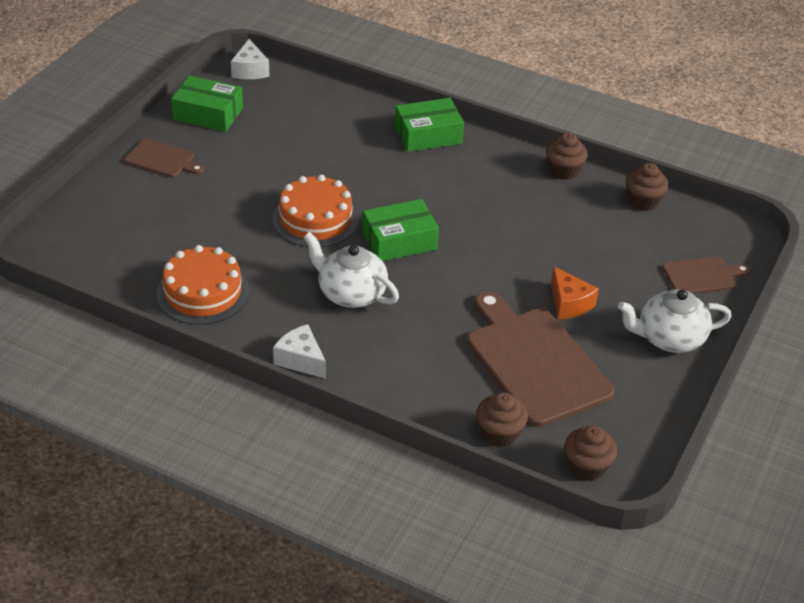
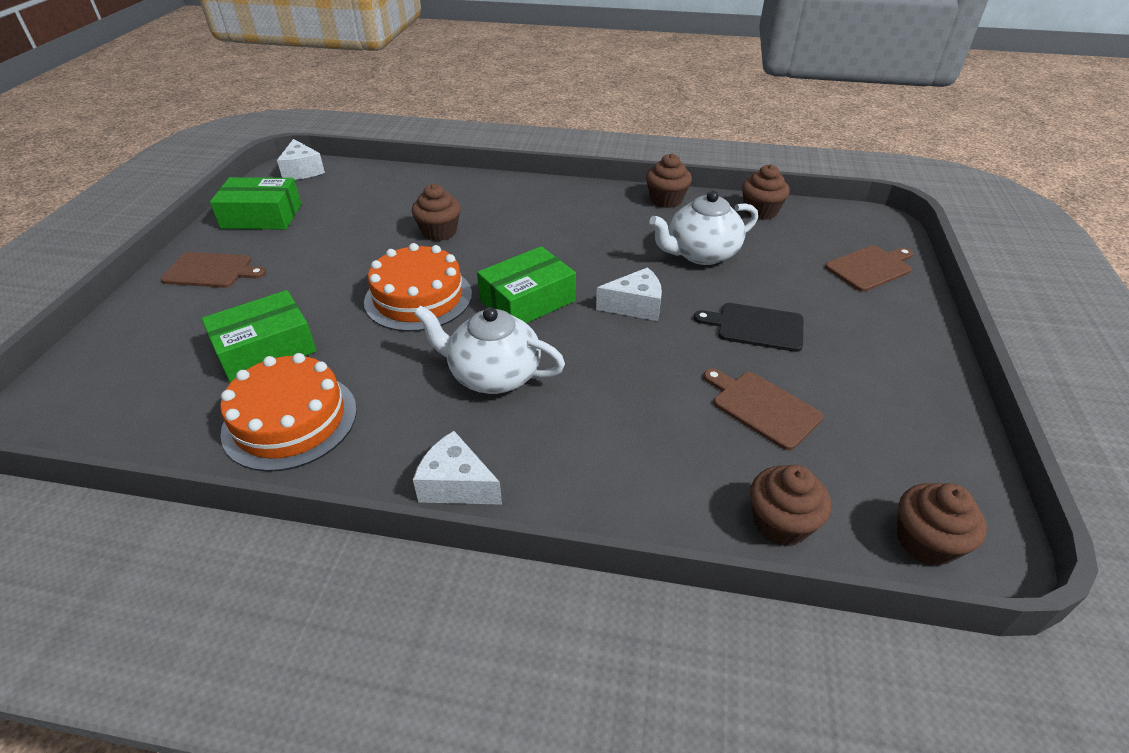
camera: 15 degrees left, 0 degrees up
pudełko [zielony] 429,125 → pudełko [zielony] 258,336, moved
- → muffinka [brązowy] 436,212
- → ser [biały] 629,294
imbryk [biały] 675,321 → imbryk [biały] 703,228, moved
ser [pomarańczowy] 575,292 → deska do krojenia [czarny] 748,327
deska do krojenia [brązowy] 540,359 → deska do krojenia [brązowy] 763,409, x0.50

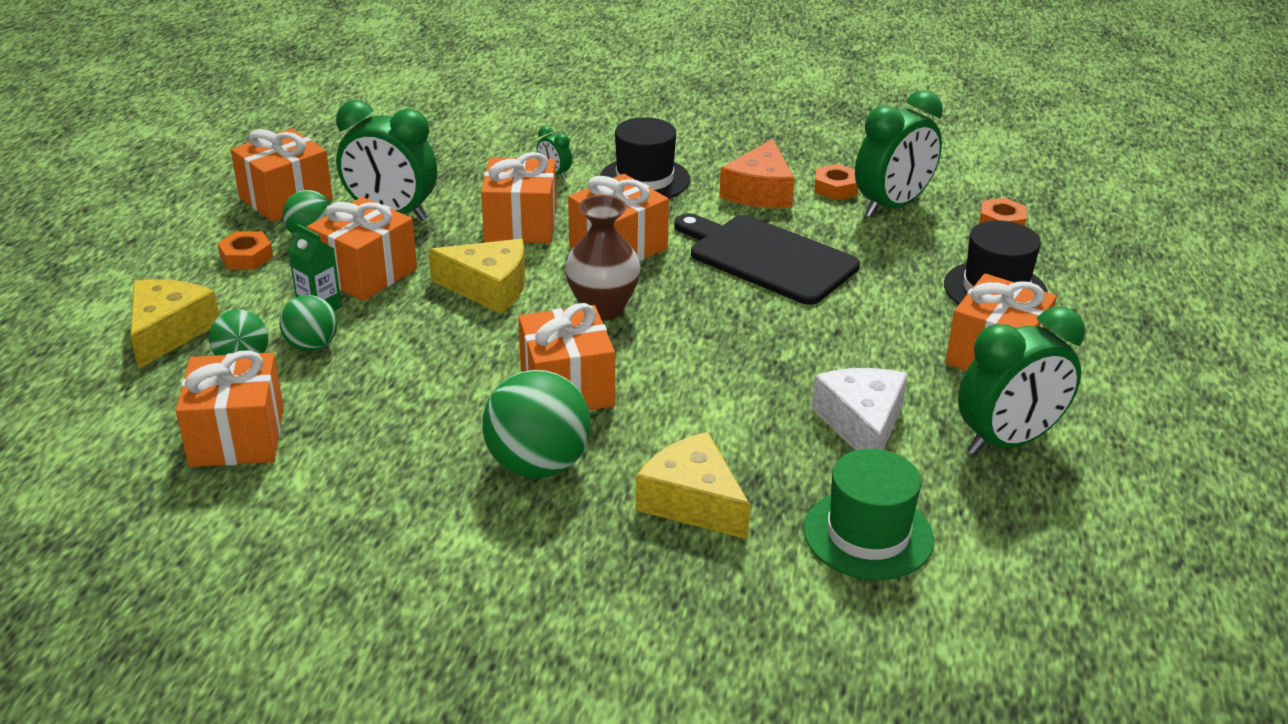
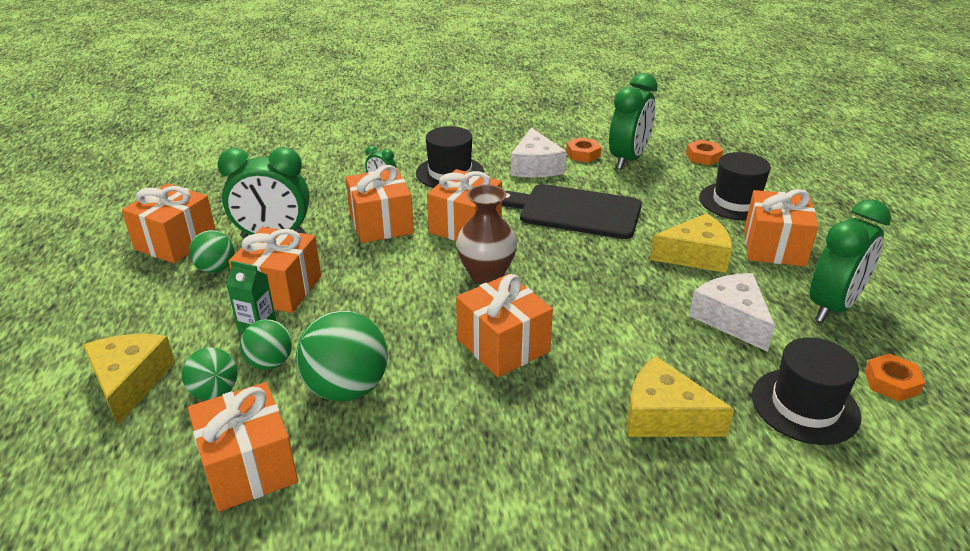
camera: 20 degrees left, 0 degrees up
piłka [zielony] 536,424 → piłka [zielony] 342,356, moved
ser [pomarańczowy] 757,173 → ser [biały] 538,152
ser [żółty] 476,276 → ser [żółty] 691,243, moved
kapelusz [zielony] 868,514 → kapelusz [czarny] 806,391
nakrętka [pomarańczowy] 245,250 → nakrętka [pomarańczowy] 894,377, moved

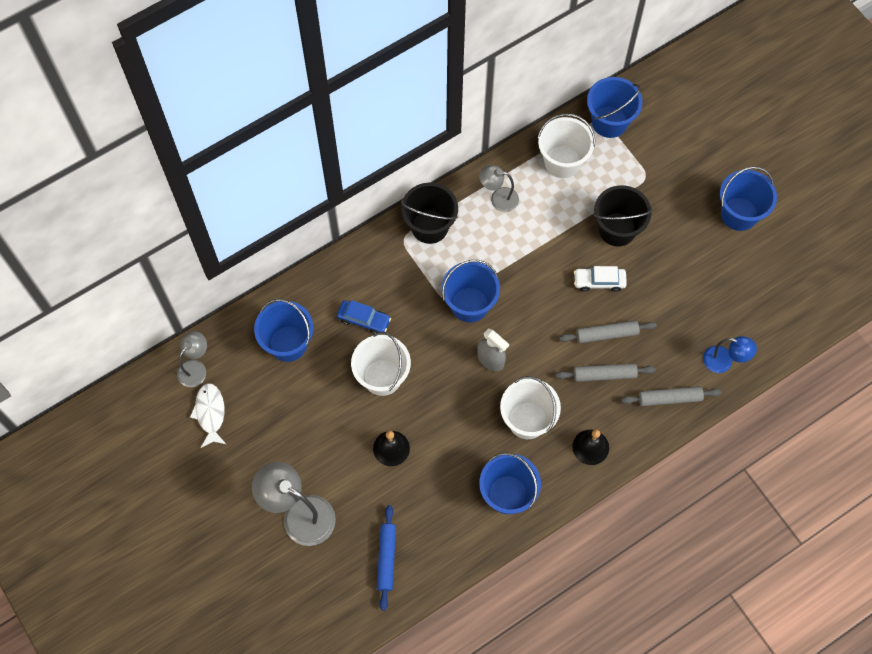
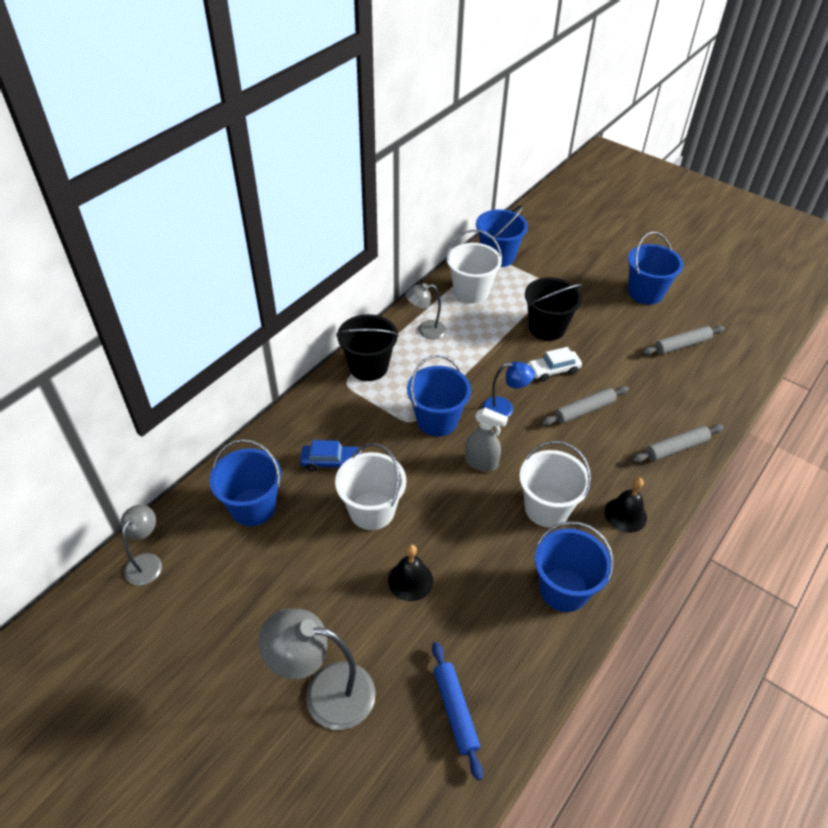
camera: 20 degrees left, 20 degrees down
lampka [niebieski] 730,354 → lampka [niebieski] 508,389, moved
wałek do ciasta [szary] 605,372 → wałek do ciasta [szary] 683,340, moved
ryba [biały] 208,415 → -

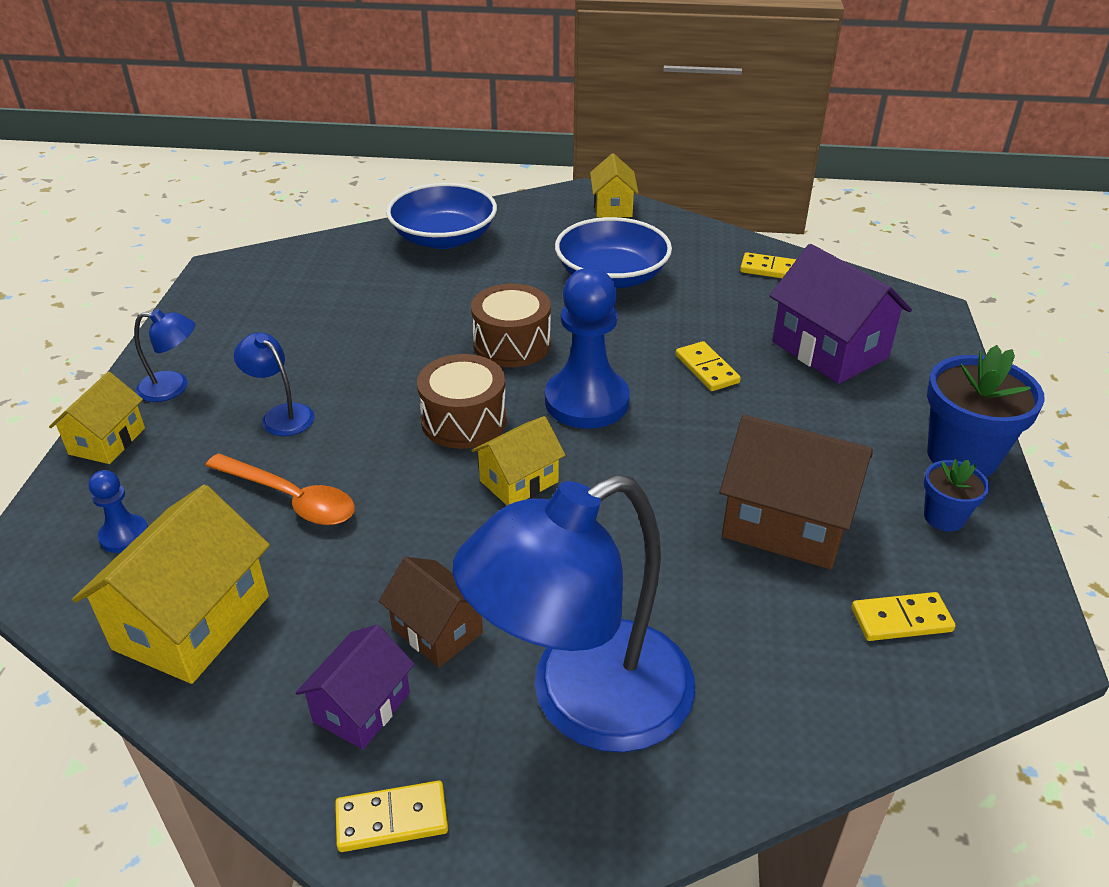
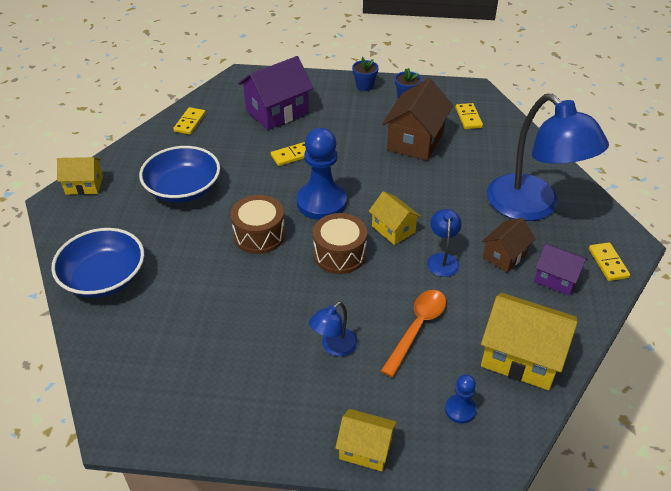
camera: 90 degrees left, 5 degrees up
doniczka [niebieski] 986,411 → doniczka [niebieski] 365,74, x0.54
lampka [niebieski] 164,355 → lampka [niebieski] 444,243, moved

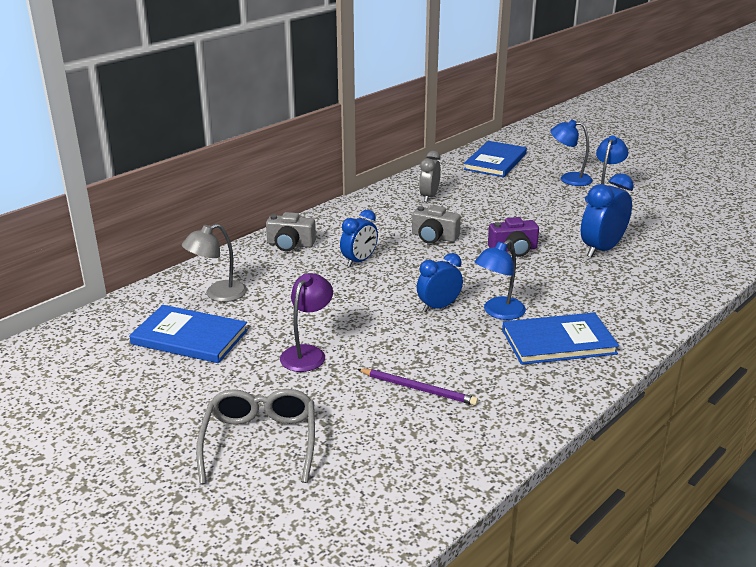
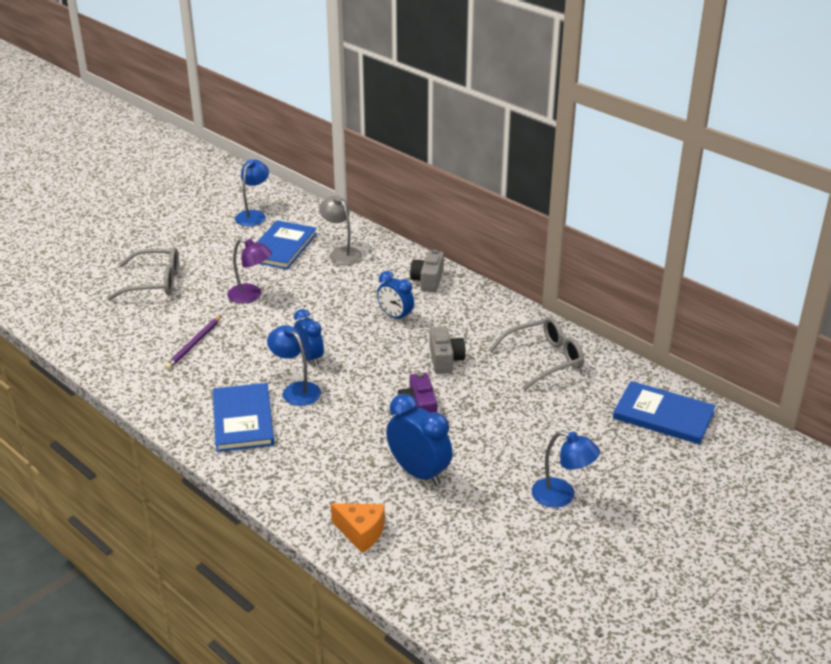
camera: 90 degrees right, 5 degrees up
lampka [niebieski] 572,152 → lampka [niebieski] 252,192, moved
- → ser [pomarańczowy] 358,528
aparat fotograficzny [szary] 436,224 → aparat fotograficzny [szary] 447,350, 150 degrees clockwise
budzik [szary] 430,176 → okulary [szary] 536,354

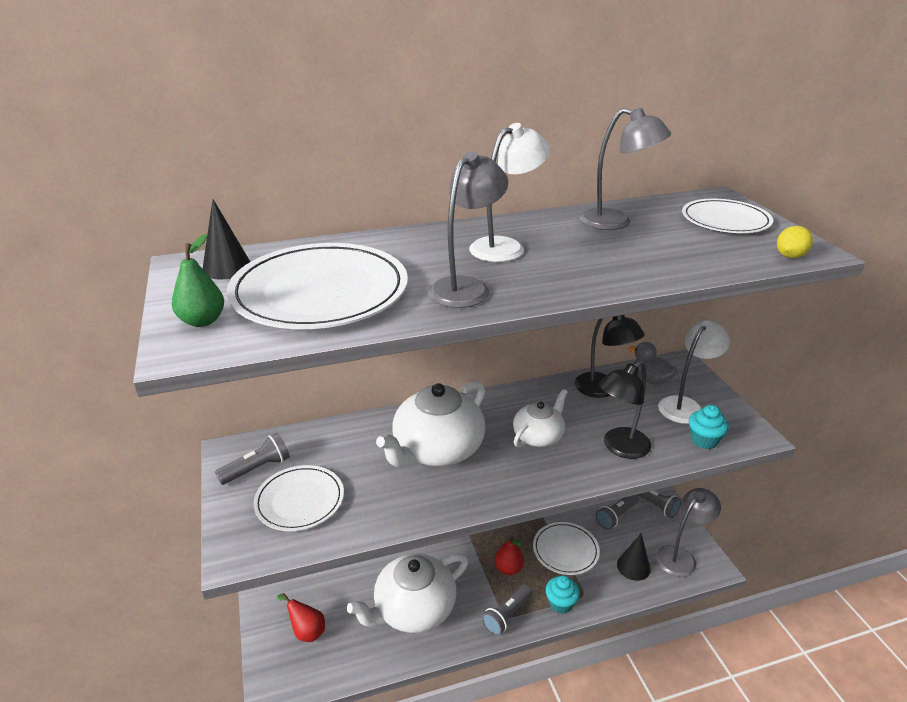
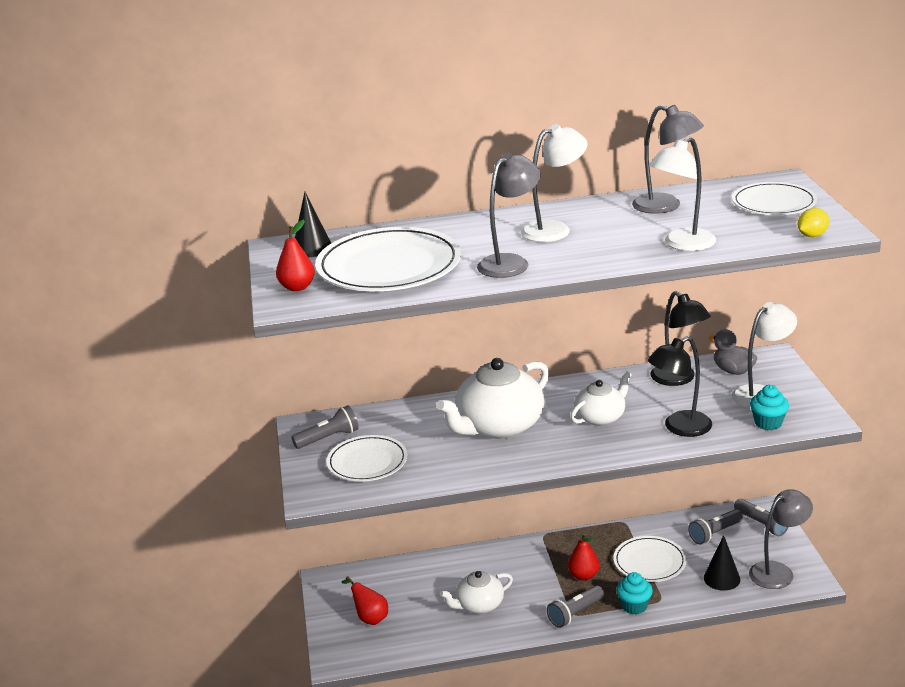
camera: 10 degrees right, 5 degrees down
gruszka [zielony] 198,280 → gruszka [czerwony] 295,255
imbryk [biały] 407,593 → imbryk [biały] 476,592, x0.57
- → lampka [biały] 682,194

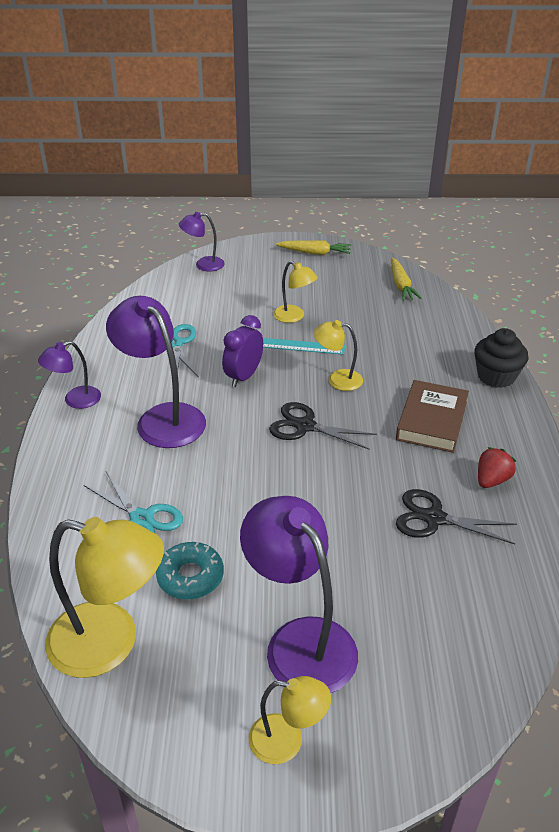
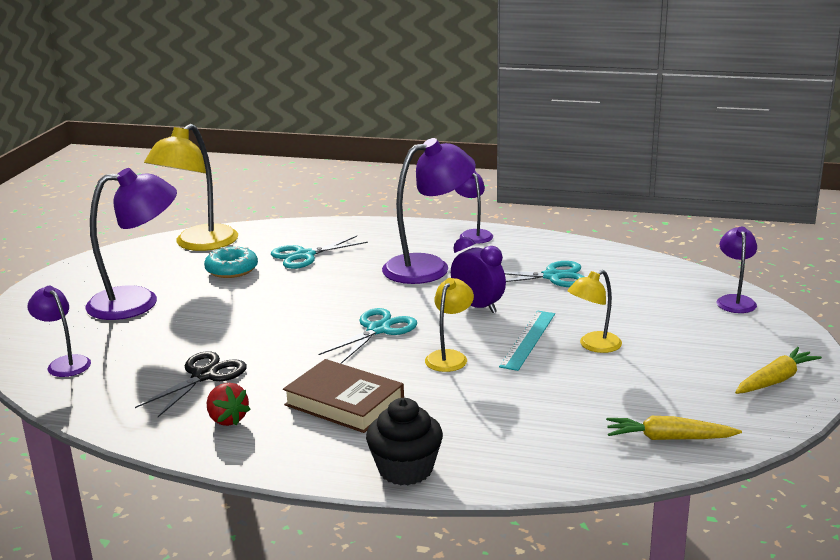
camera: 105 degrees right, 15 degrees down
- → lampka [fioletowy] 59,331
nożyczki [czarny] 323,426 → nożyczki [turkusowy] 368,336
marchewka [żółty] 313,247 → marchewka [żółty] 778,370, 150 degrees counterclockwise
lampka [żółty] 289,720 → -

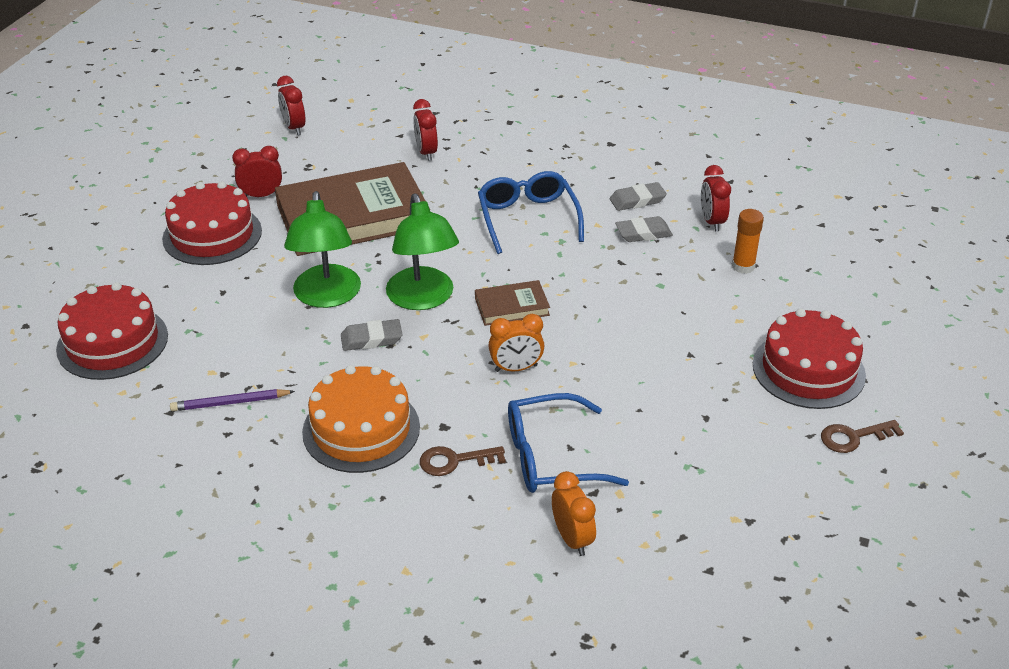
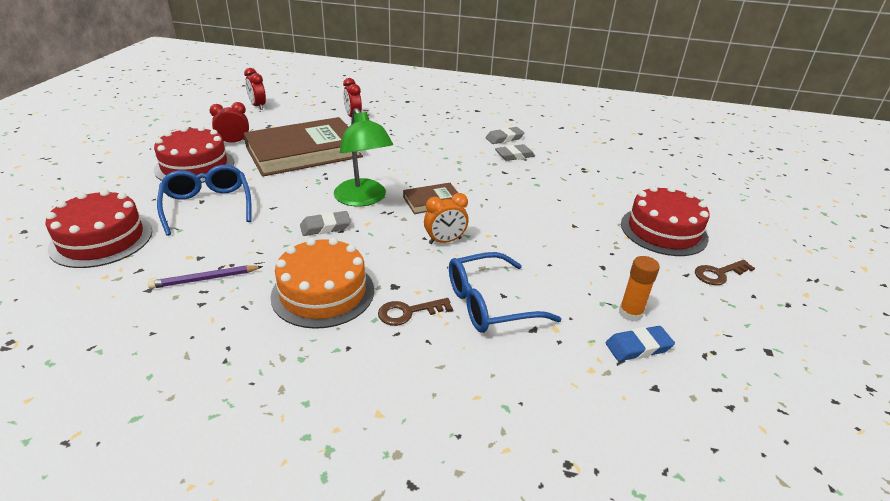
camera: 10 degrees left, 5 degrees down
okulary [niebieski] 531,212 → okulary [niebieski] 204,200, moved
- → gumka do mazania [niebieski] 640,343
klej w sztyfcie [pomarańczowy] 748,241 → klej w sztyfcie [pomarańczowy] 639,289, moved
lampka [zielony] 322,249 → -
budzik [pomarańczowy] 574,513 → -
budzik [czerwony] 716,198 → -

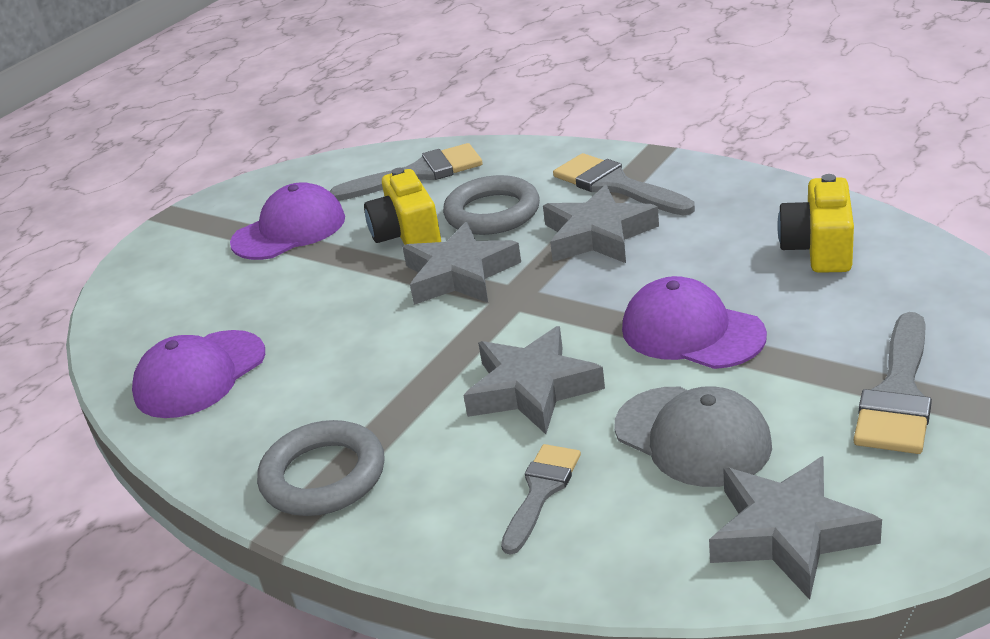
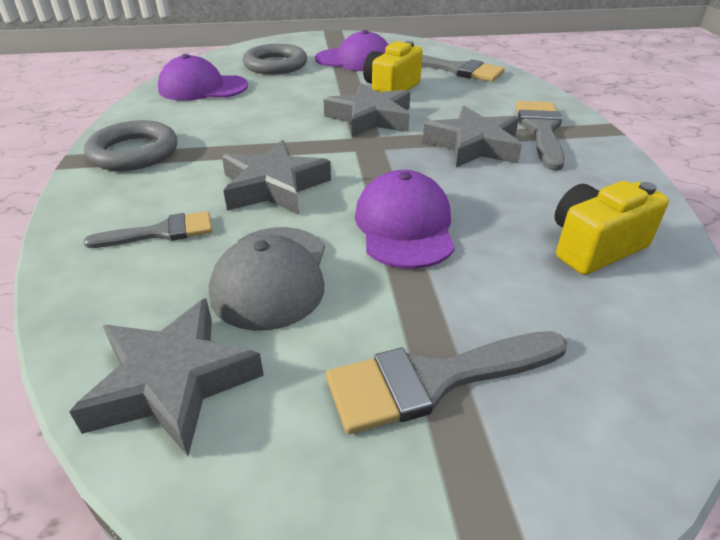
camera: 45 degrees right, 5 degrees up
pierścień [szary] 491,205 → pierścień [szary] 274,59, moved

